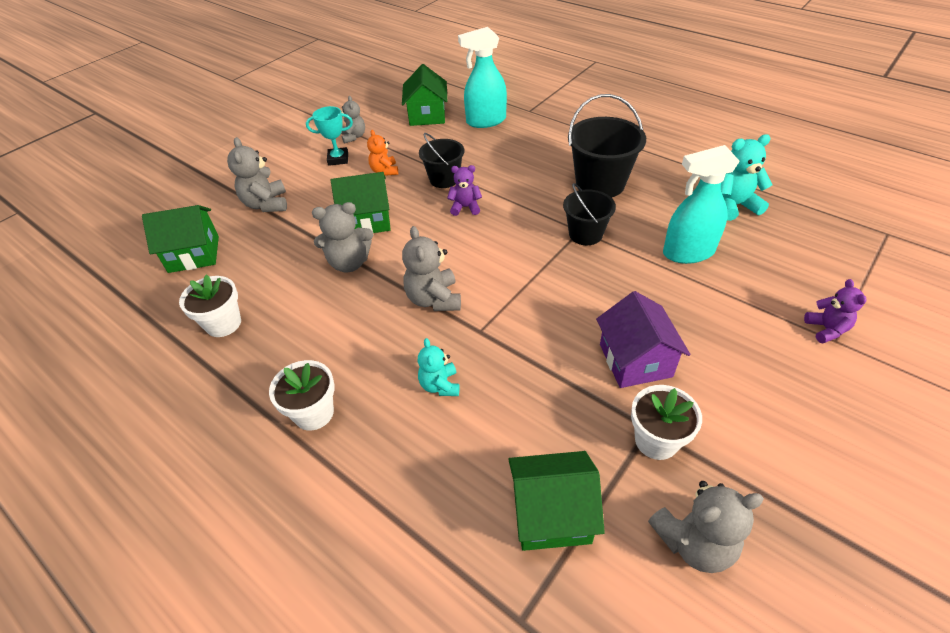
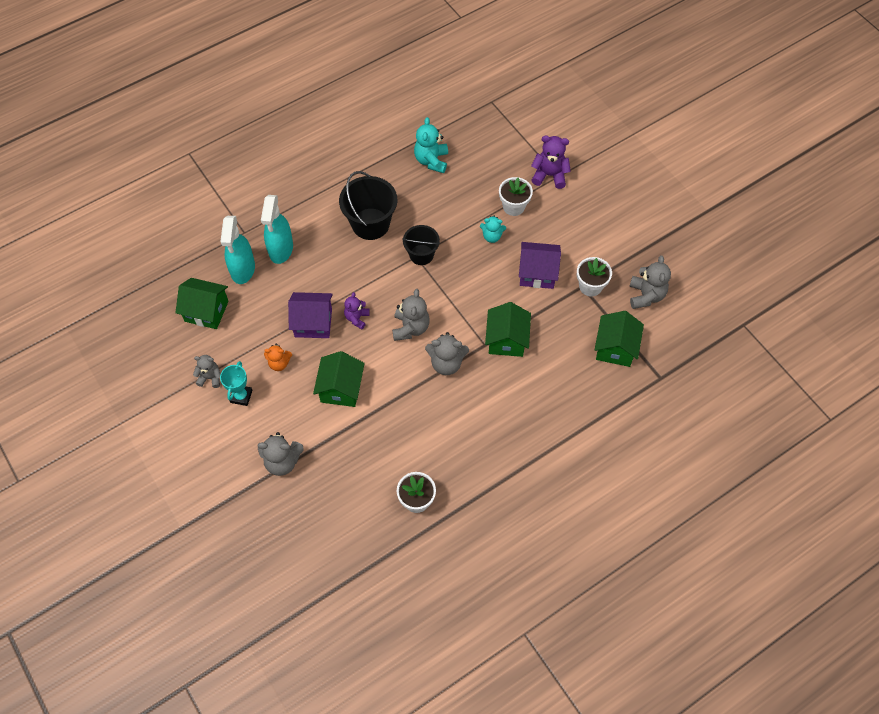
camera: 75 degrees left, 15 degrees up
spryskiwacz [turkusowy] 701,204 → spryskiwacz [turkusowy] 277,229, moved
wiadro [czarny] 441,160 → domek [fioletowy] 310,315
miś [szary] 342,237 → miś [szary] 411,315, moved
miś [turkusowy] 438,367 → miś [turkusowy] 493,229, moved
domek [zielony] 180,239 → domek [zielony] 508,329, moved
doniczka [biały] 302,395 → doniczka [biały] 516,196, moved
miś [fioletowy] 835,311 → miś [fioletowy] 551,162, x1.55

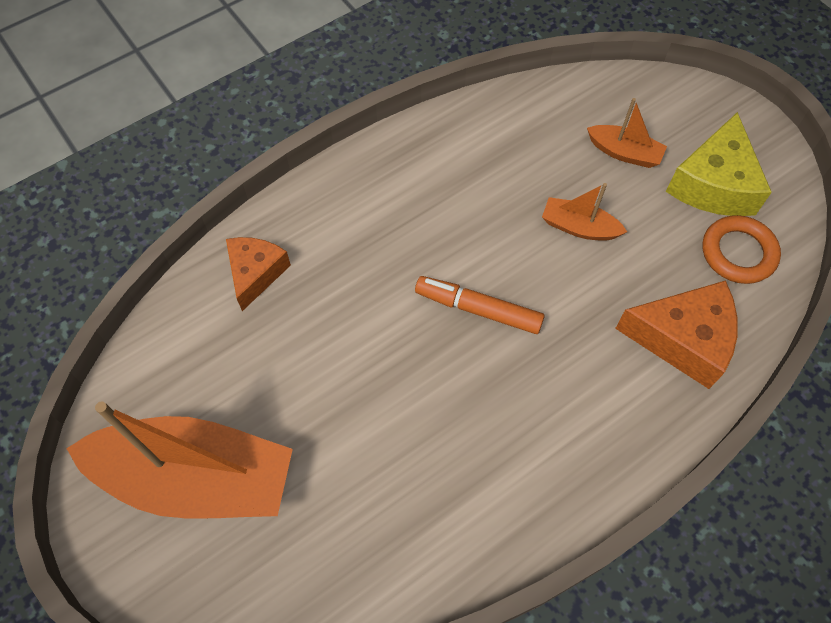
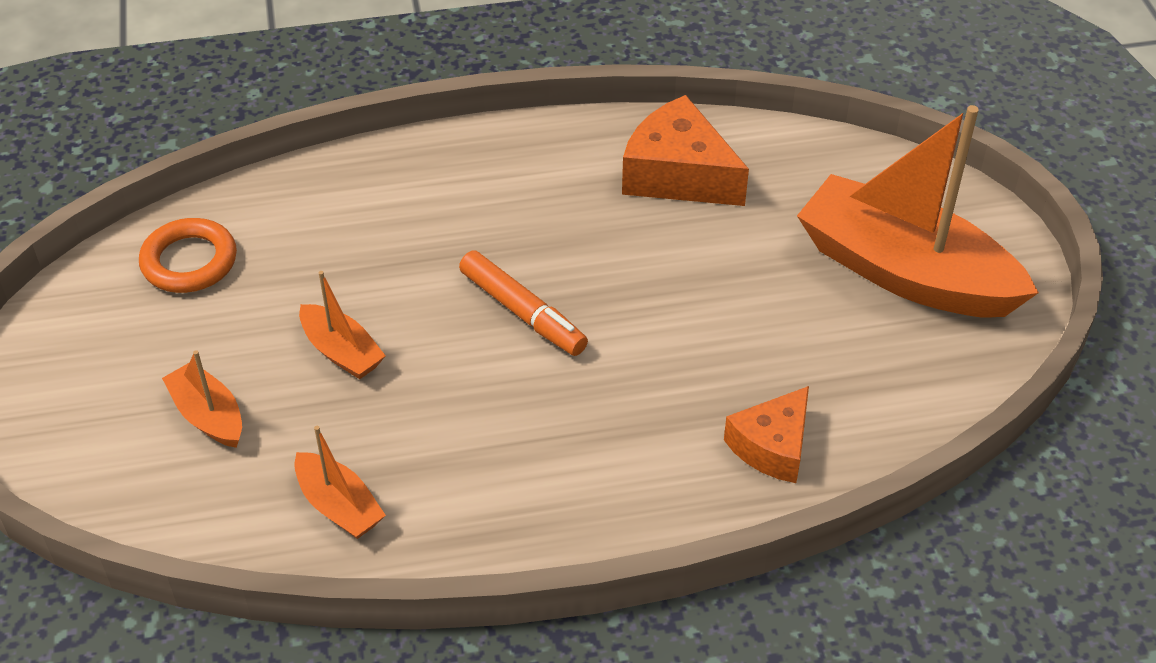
camera: 155 degrees left, 15 degrees down
- → łódka [pomarańczowy] 340,482
ser [pomarańczowy] 676,334 → ser [pomarańczowy] 685,150, moved
ser [żółty] 719,164 → -

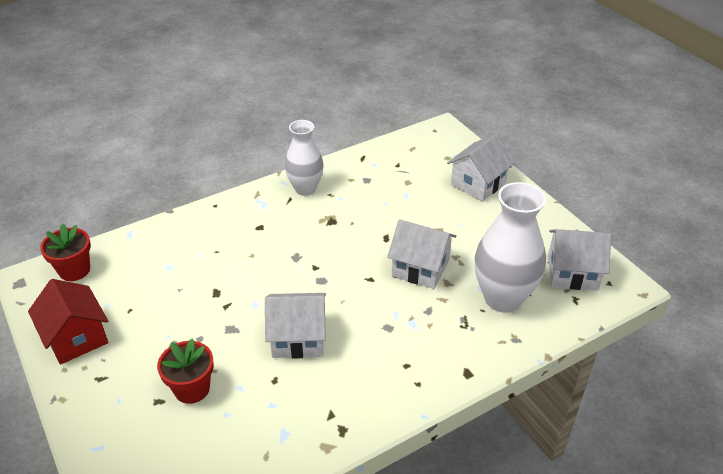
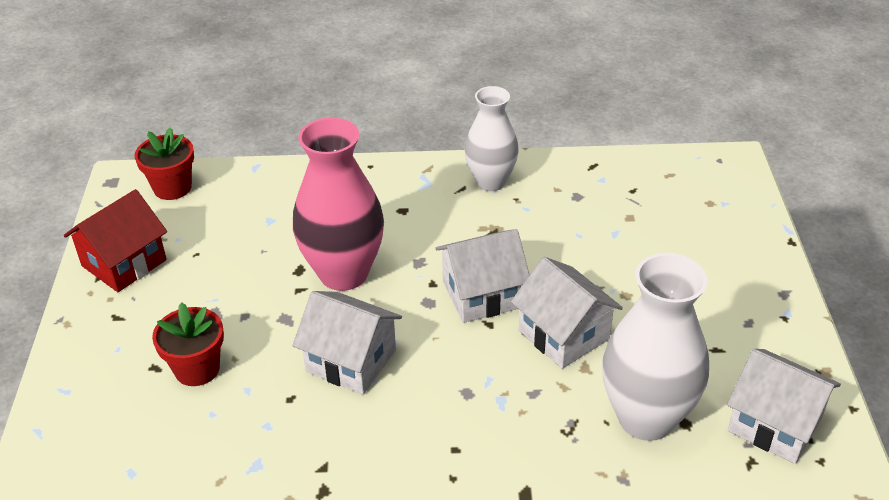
camera: 30 degrees right, 0 degrees up
domek [czerwony] 68,322 → domek [czerwony] 115,240, 45 degrees clockwise
- → wazon [różowy] 338,204
domek [biały] 481,167 → domek [biały] 482,276, moved

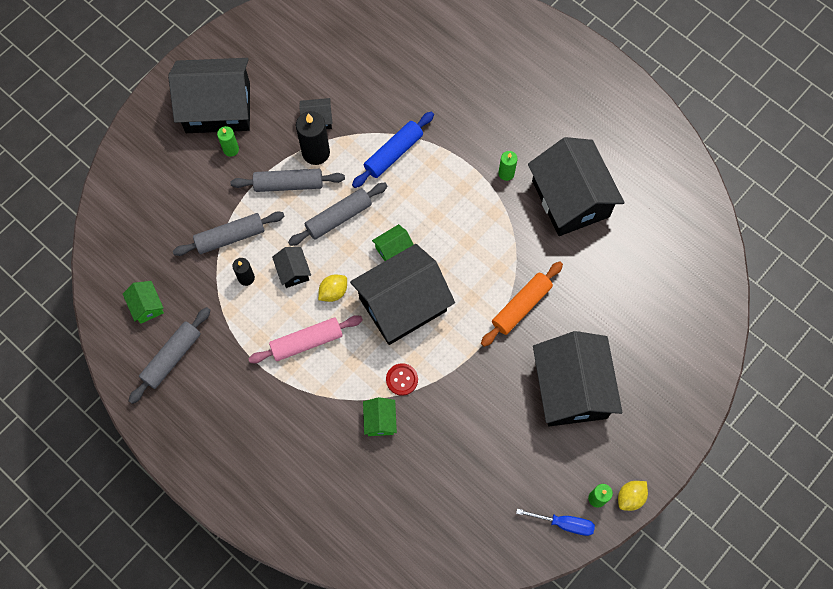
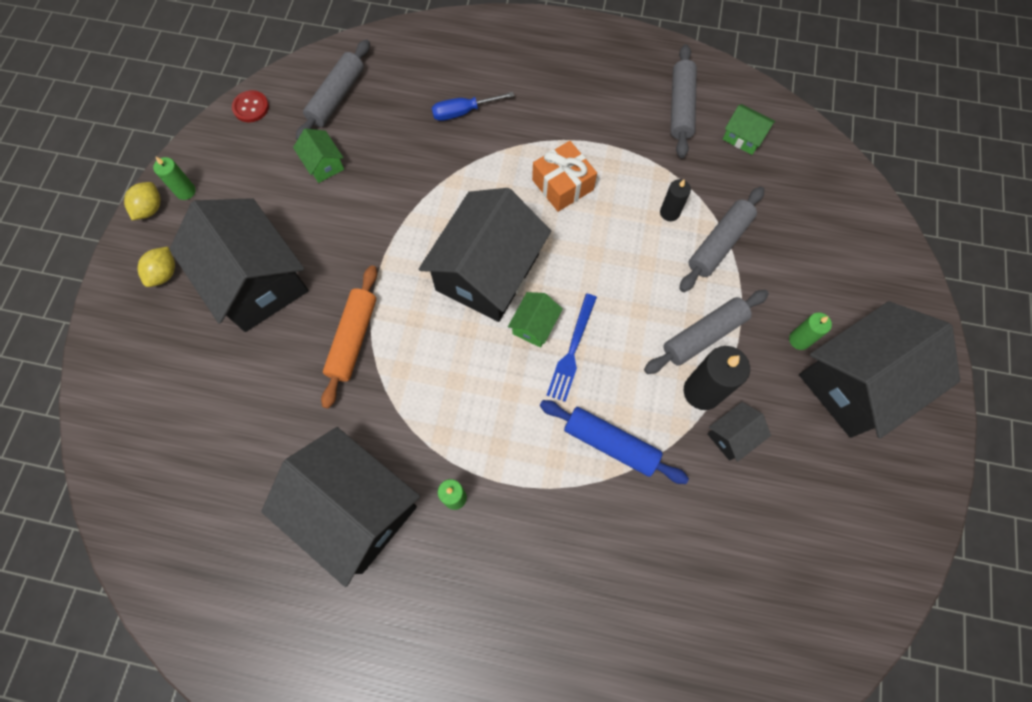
camera: 150 degrees right, 0 degrees up
cytryna [żółty] 332,288 → cytryna [żółty] 156,267, moved
guzik [czerwony] 402,379 → guzik [czerwony] 250,106, moved
domek [zielony] 380,416 → domek [zielony] 318,156, moved
wałek do ciasta [szary] 337,214 → wałek do ciasta [szary] 333,89, moved
śrubokręt [niebieski] 555,522 → śrubokręt [niebieski] 473,106, moved
wałek do ciasta [różowy] 305,339 → prezent [pomarańczowy] 564,176
wałek do ciasta [niebieski] 393,149 → wałek do ciasta [niebieski] 614,442, 75 degrees counterclockwise
- → widelec [niebieski] 572,348
domek [czarny] 291,267 → -

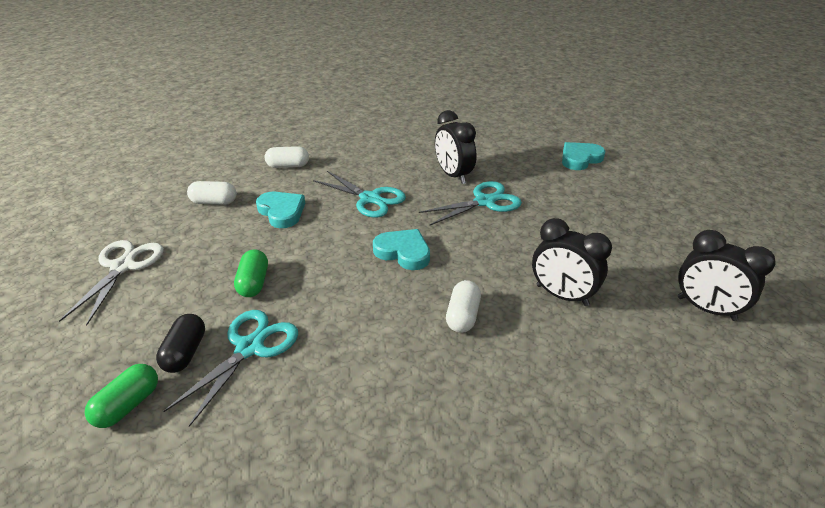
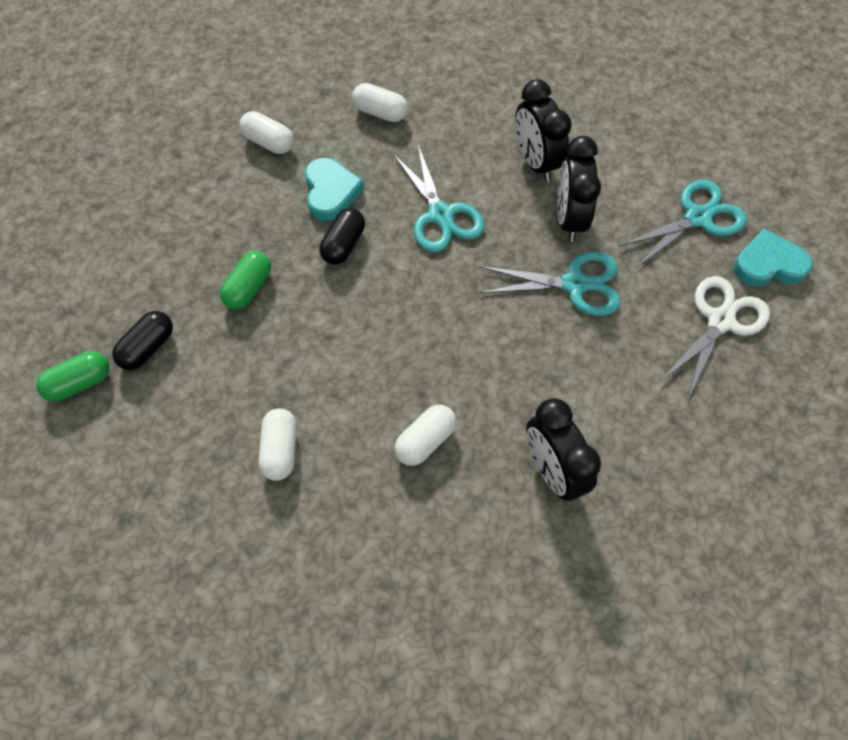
camera: 30 degrees right, 25 degrees up
- → kapsułka [biały] 278,444
- → kapsułka [czarny] 342,236
budzik [czarny] 727,275 → budzik [czarny] 543,130, moved
nożyczki [turkusowy] 231,368 → nożyczki [turkusowy] 682,224, moved
nożyczki [biały] 111,283 → nożyczki [biały] 715,338, moved
serce [turkusowy] 401,249 → -

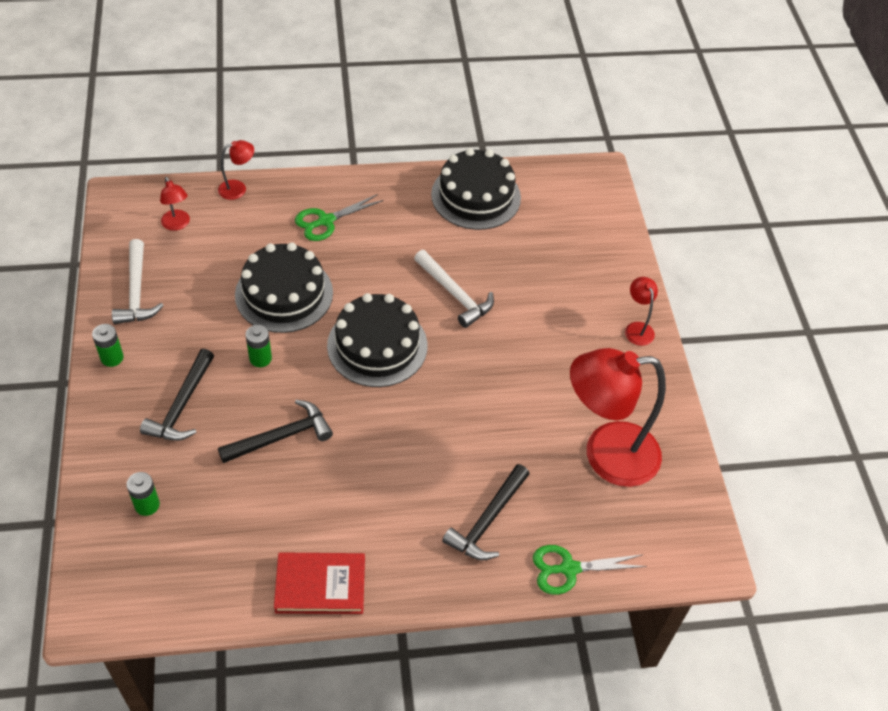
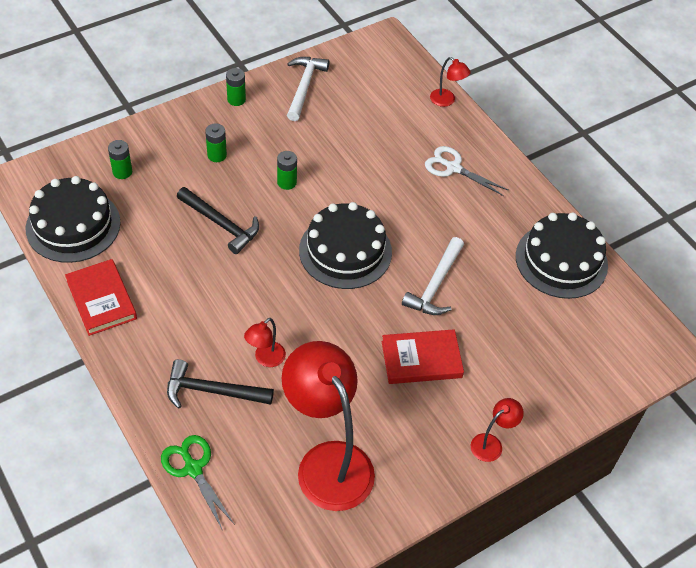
camera: 65 degrees right, 0 degrees up
tort [czarny] 284,287 → tort [czarny] 73,219, moved
młotek [czarny] 177,395 → bateria [zielony] 216,142
lampka [czerwony] 175,204 → lampka [czerwony] 265,342, moved
młotek [biały] 138,281 → młotek [biały] 308,89, 135 degrees clockwise
- → książka [czerwony] 423,356
nożyczki [zielony] 339,217 → nożyczki [biały] 467,171

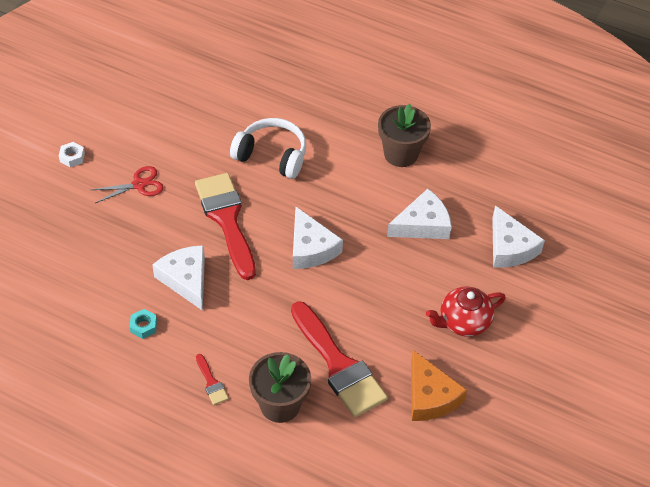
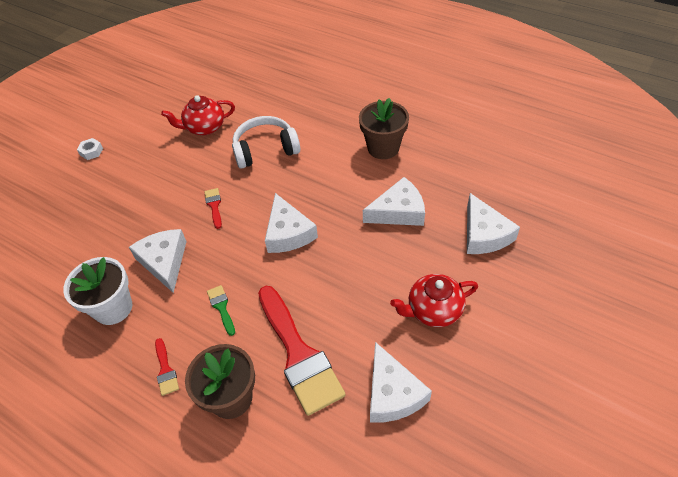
camera: 10 degrees right, 0 degrees up
nakrętka [turkusowy] 143,324 → doniczka [biały] 97,291
- → imbryk [czerwony] 198,115
pędzel [czerwony] 225,226 → pędzel [czerwony] 213,208, x0.42
- → pędzel [zielony] 221,310
słuchawki [biały] 268,148 → słuchawki [biały] 266,142, 45 degrees counterclockwise
ser [pomarańczowy] 439,385 → ser [biały] 401,382
nożyczki [czerwony] 128,184 → -

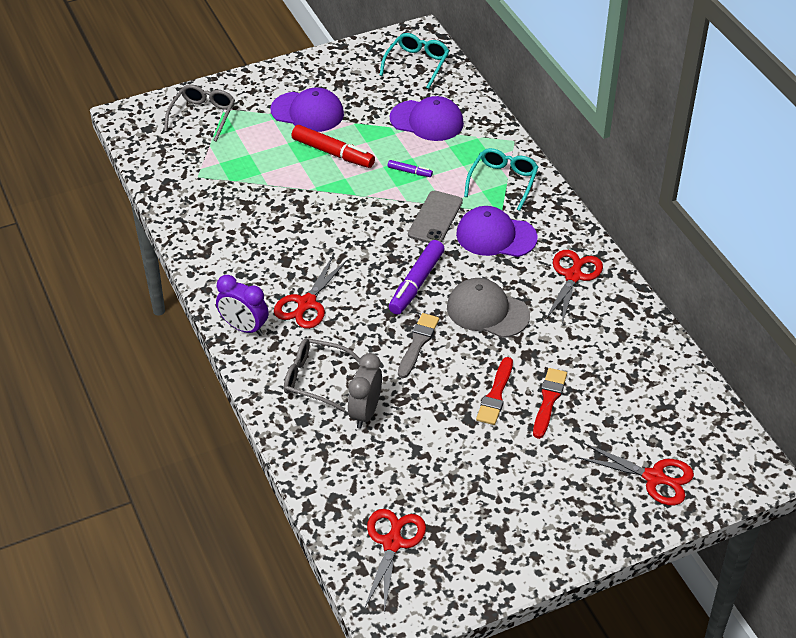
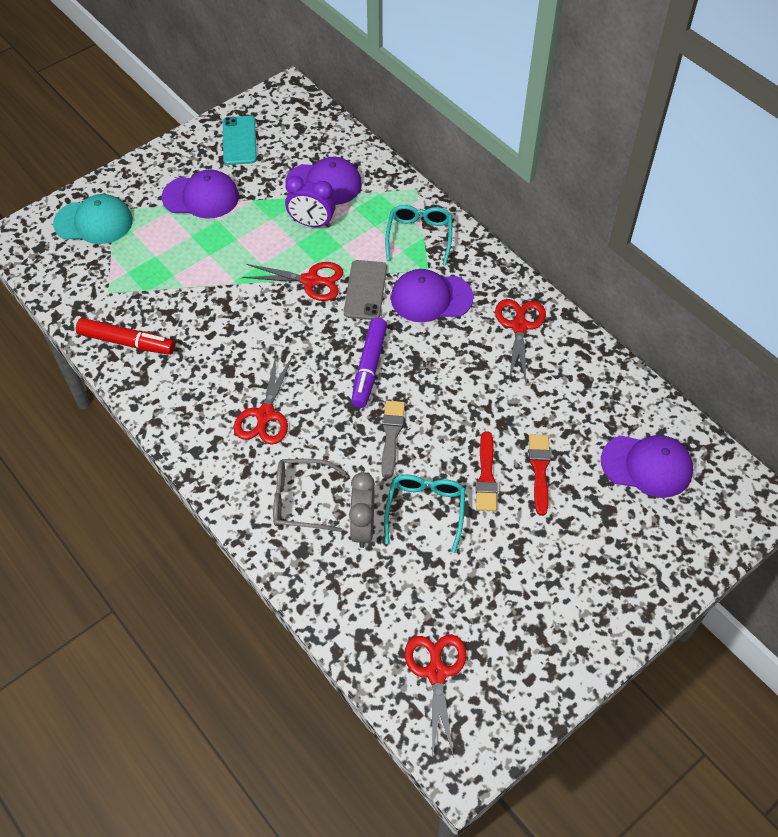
camera: 15 degrees left, 10 degrees up
okulary [szary] 199,113 → czapka [turkusowy] 93,219
flamaster [czerwony] 333,146 → flamaster [czerwony] 125,336, moved
- → telefon [turkusowy] 240,140
nożyczki [czerwony] 635,474 → nożyczki [czerwony] 293,281, moved
budzik [fioletowy] 242,305 → budzik [fioletowy] 310,202, moved
okulary [turkusowy] 414,61 → okulary [turkusowy] 424,514, moved
- → czapka [fioletowy] 647,466
flamaster [fioletowy] 410,168 → -
czapka [szary] 488,308 → -

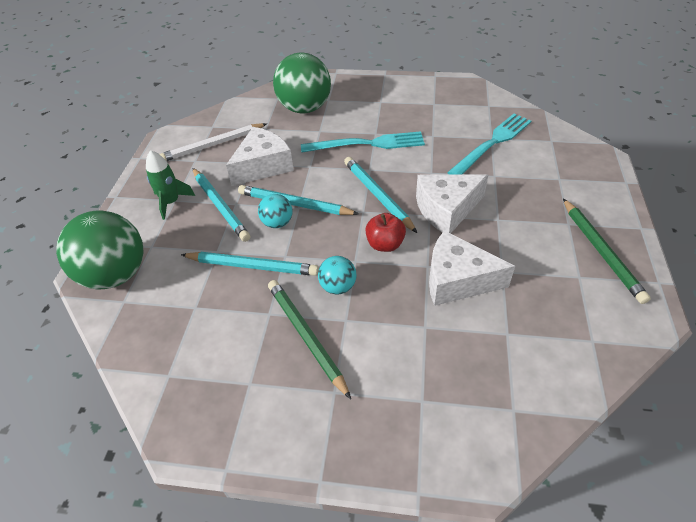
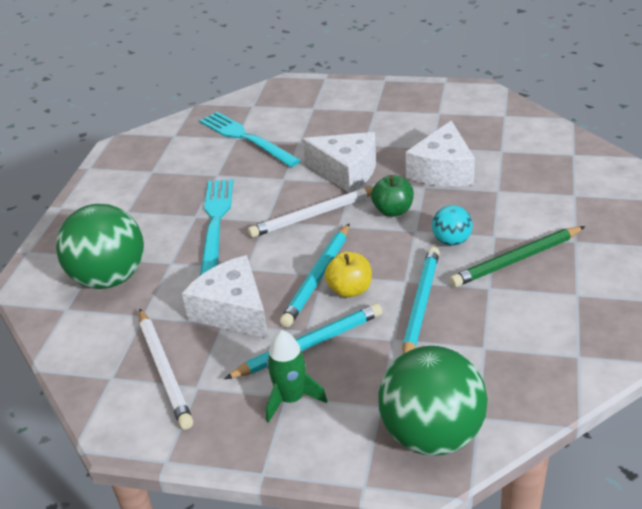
camera: 85 degrees left, 10 degrees down
ołówek [turkusowy] 380,195 → ołówek [biały] 310,212
ser [biały] 452,203 → ser [biały] 339,162, 45 degrees counterclockwise
piłka [turkusowy] 275,211 → jabłko [żółty] 348,275
jabłko [czerwony] 385,232 → jabłko [zielony] 392,196
ołówek [zielony] 607,251 → -

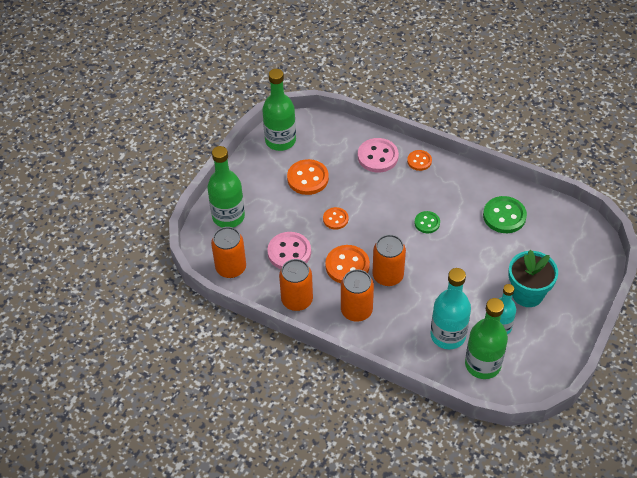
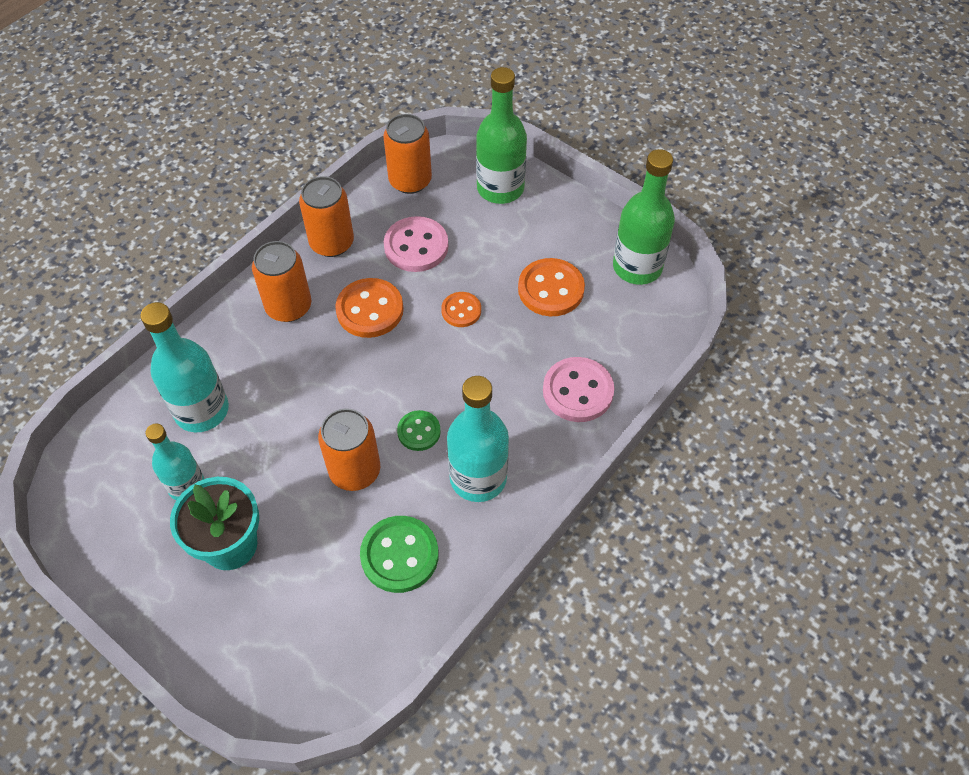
camera: 100 degrees right, 5 degrees up
puszka [pomarańczowy] 389,260 → puszka [pomarańczowy] 349,449, moved
- → butelka [turkusowy] 478,439
guzik [pomarańczowy] 419,160 → -
butelka [zielony] 486,338 → -

